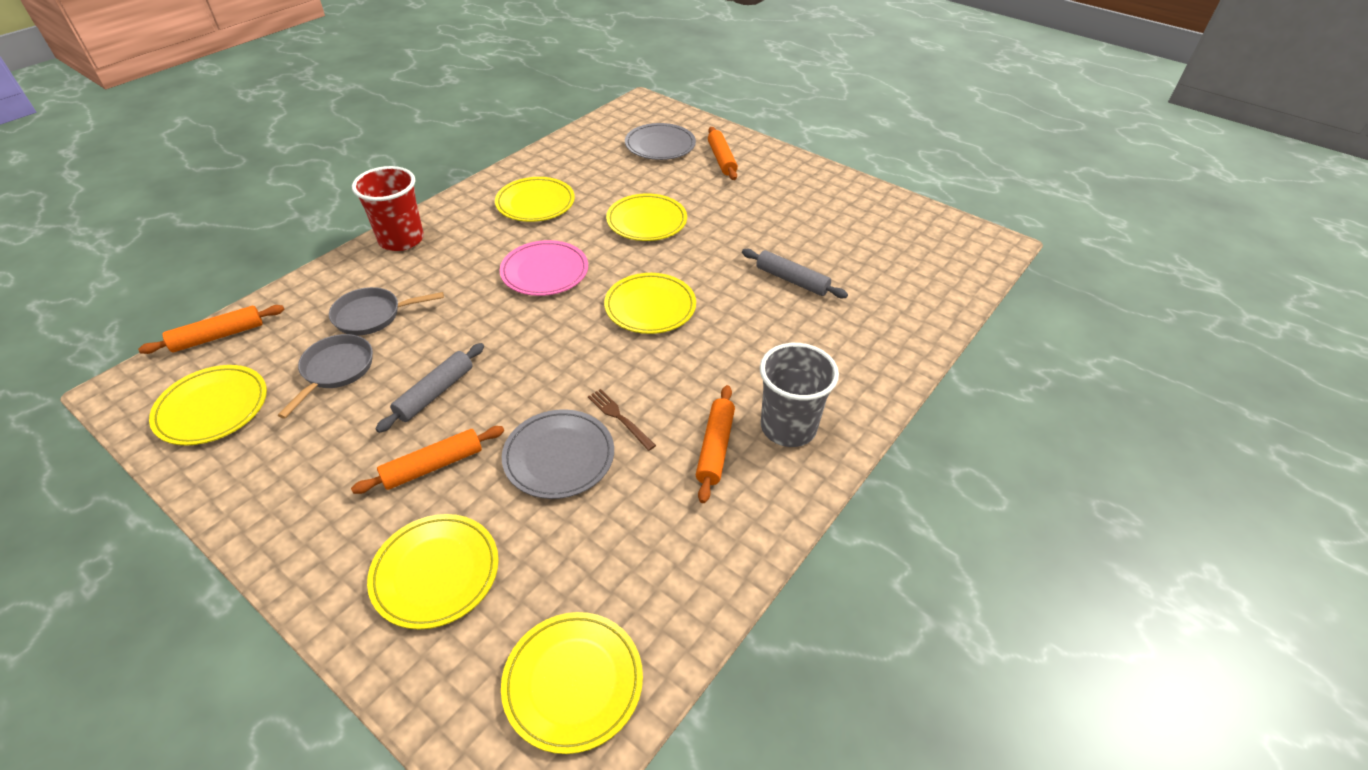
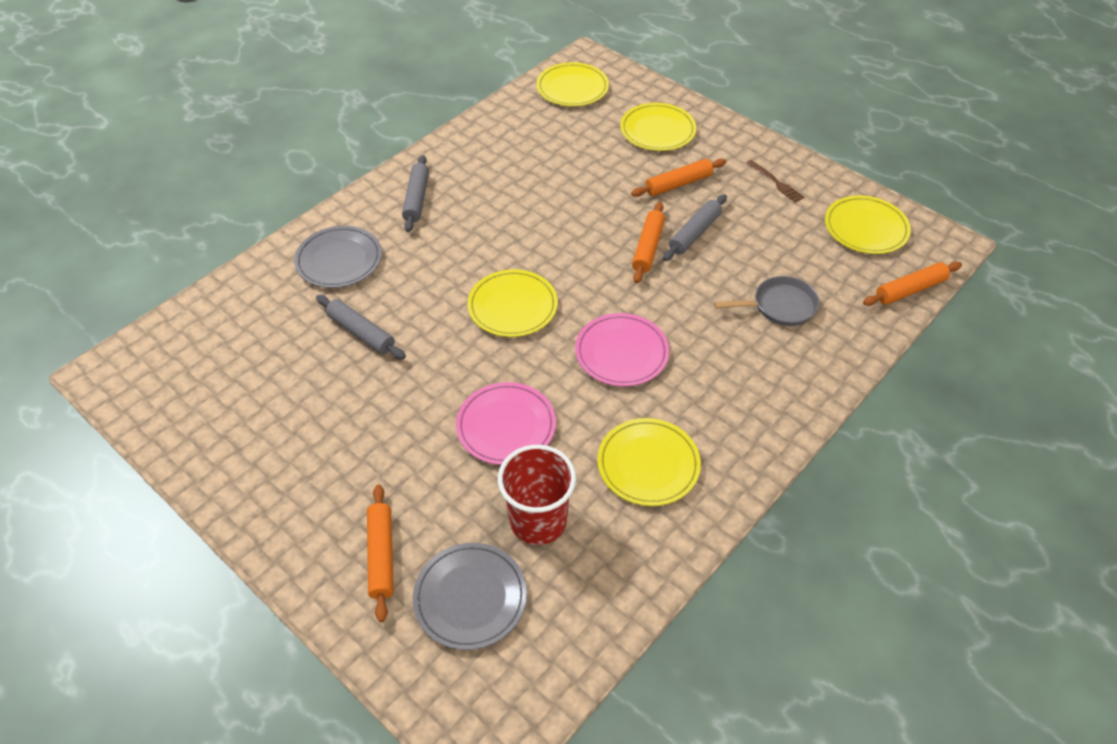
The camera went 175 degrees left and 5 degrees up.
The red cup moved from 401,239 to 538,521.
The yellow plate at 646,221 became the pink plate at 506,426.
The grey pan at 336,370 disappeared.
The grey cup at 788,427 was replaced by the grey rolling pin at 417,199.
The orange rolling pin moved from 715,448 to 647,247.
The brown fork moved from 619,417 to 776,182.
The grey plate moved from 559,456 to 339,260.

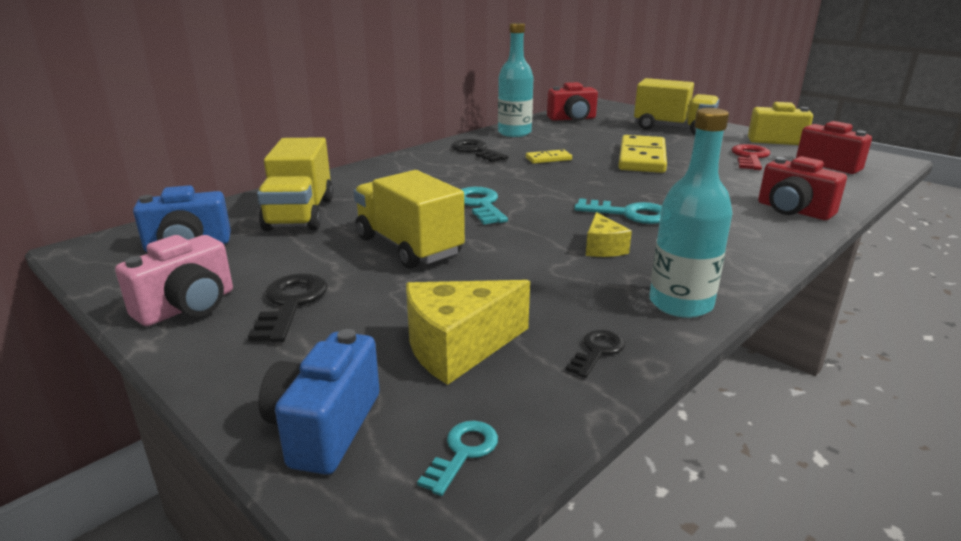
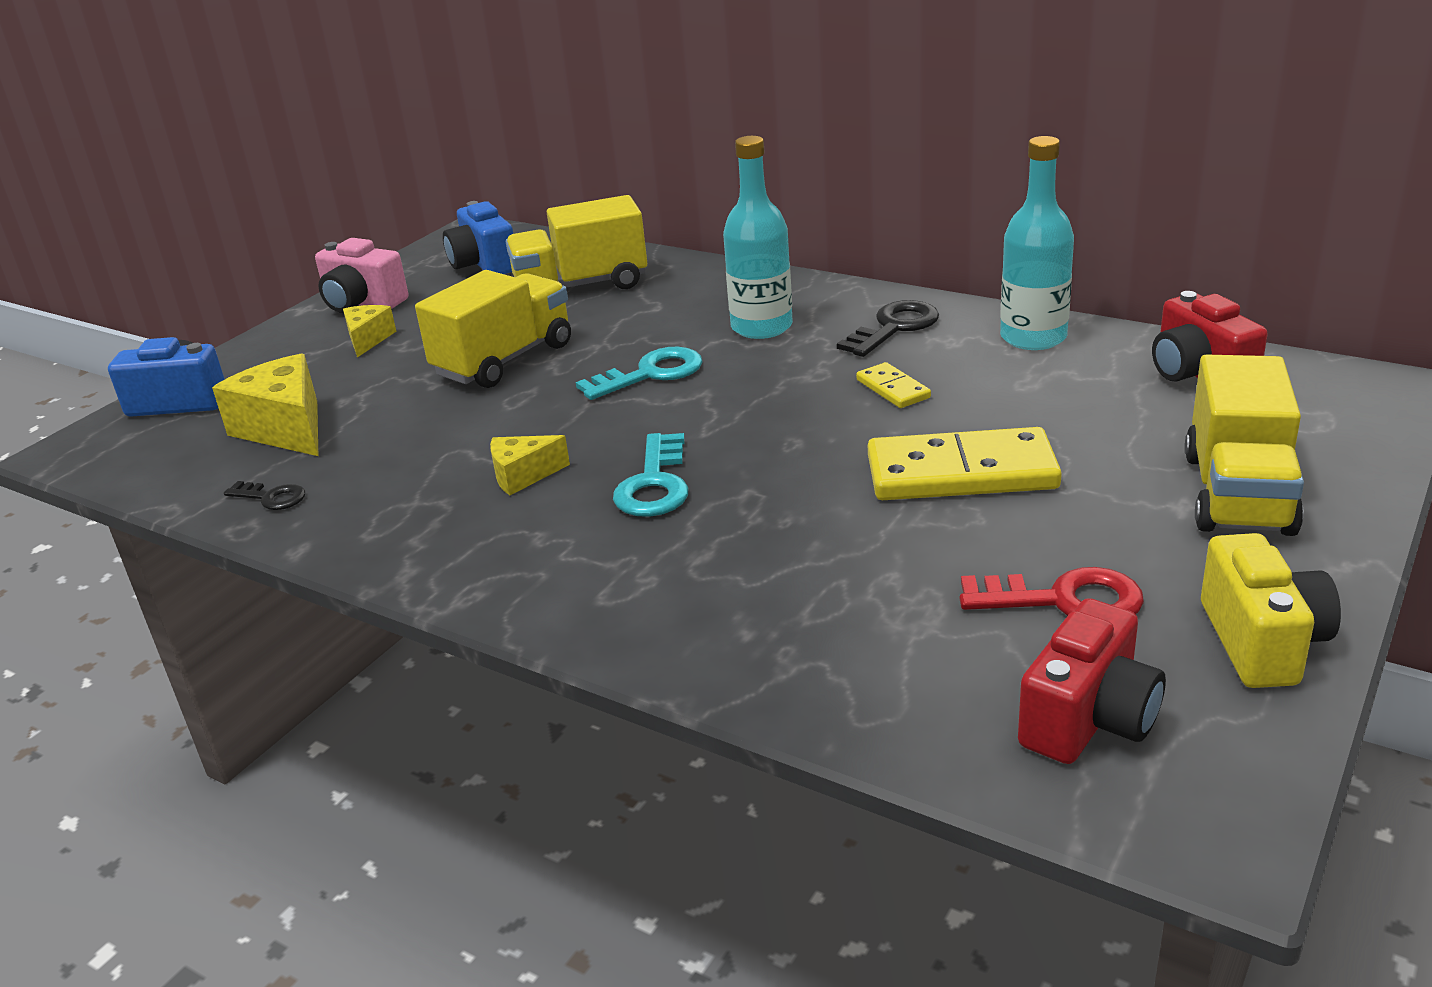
The camera went 80 degrees right and 5 degrees up.
The turquoise bottle moved from 680,303 to 761,327.
The red camera at 793,210 disappeared.
The black key at 291,304 was replaced by the yellow cheese at 368,339.
The turquoise key at 463,452 disappeared.

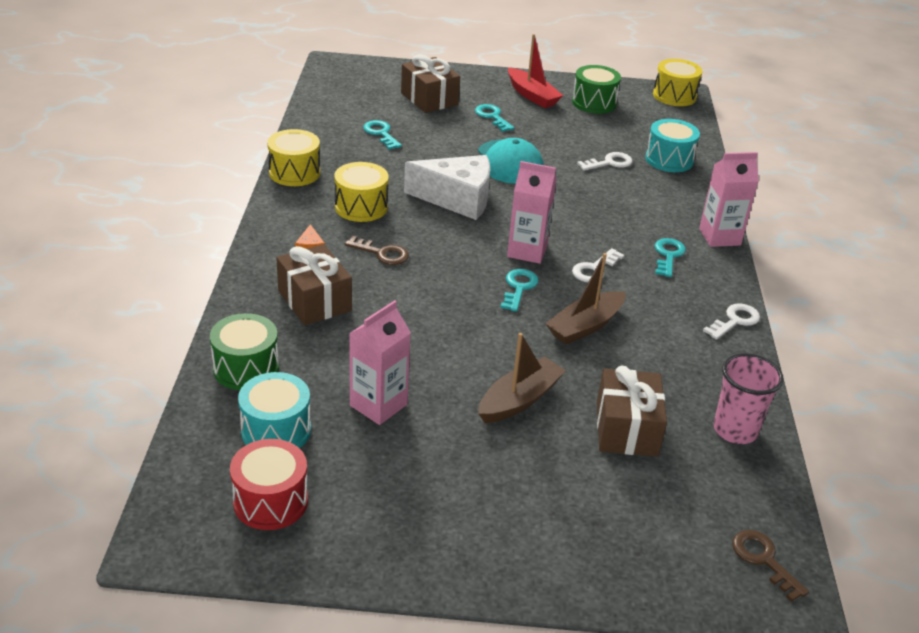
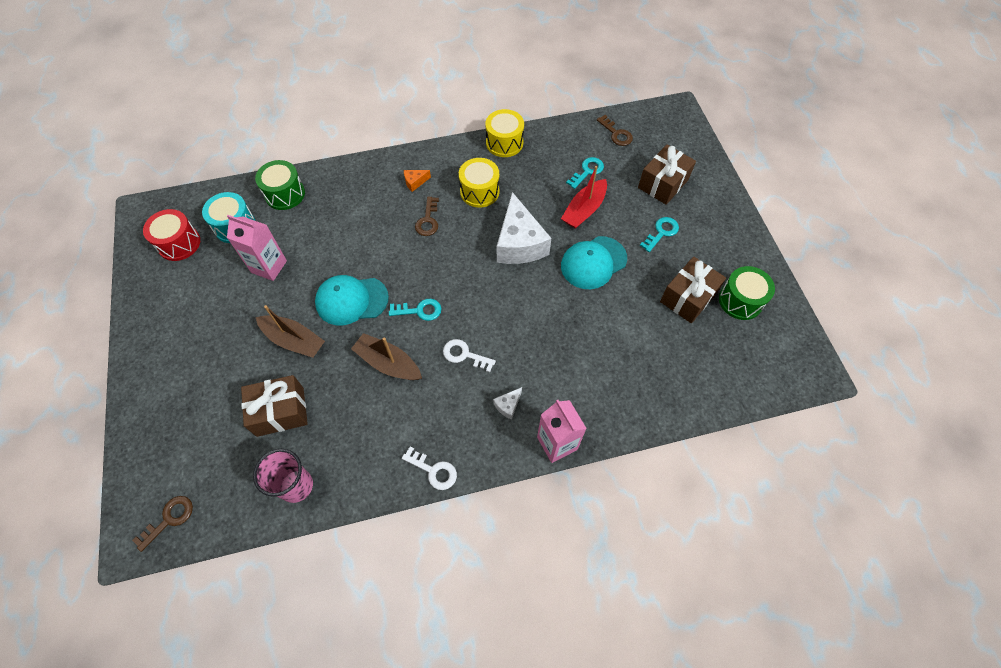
The camera went 75 degrees right and 25 degrees up.
The red boat moved from 532,95 to 584,210.
The yellow drum at 674,96 disappeared.
The turquoise drum at 669,160 disappeared.
The white key at 609,163 disappeared.
The pink carton at 527,251 disappeared.
The turquoise key at 668,255 was replaced by the white cheese at 508,405.
The brown gift moved from 314,301 to 688,297.
The brown key at 616,134 appeared.
The turquoise cap at 351,300 appeared.

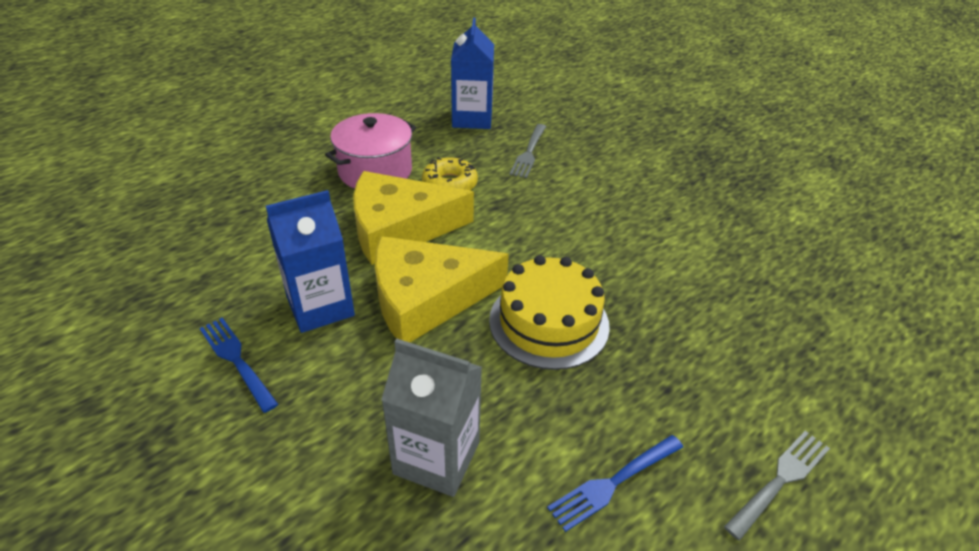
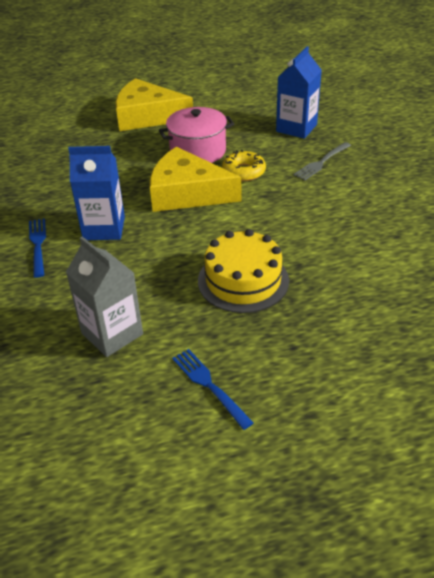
The camera went 30 degrees right and 0 degrees up.
The yellow cheese moved from 426,298 to 147,116.
The grey fork at 779,481 disappeared.
The blue fork at 614,482 turned 60 degrees clockwise.

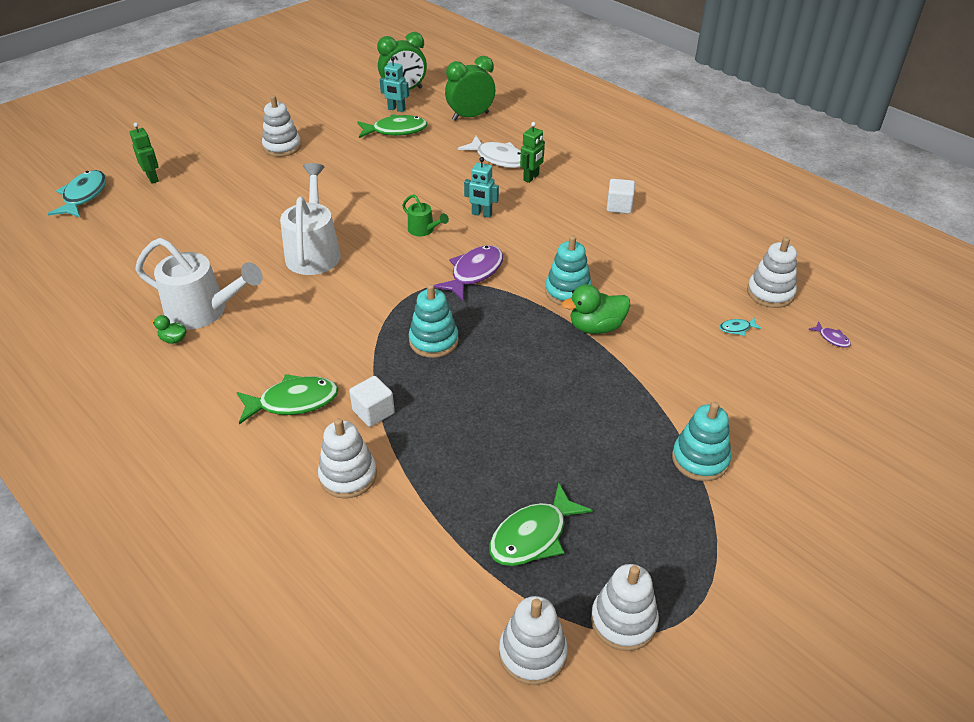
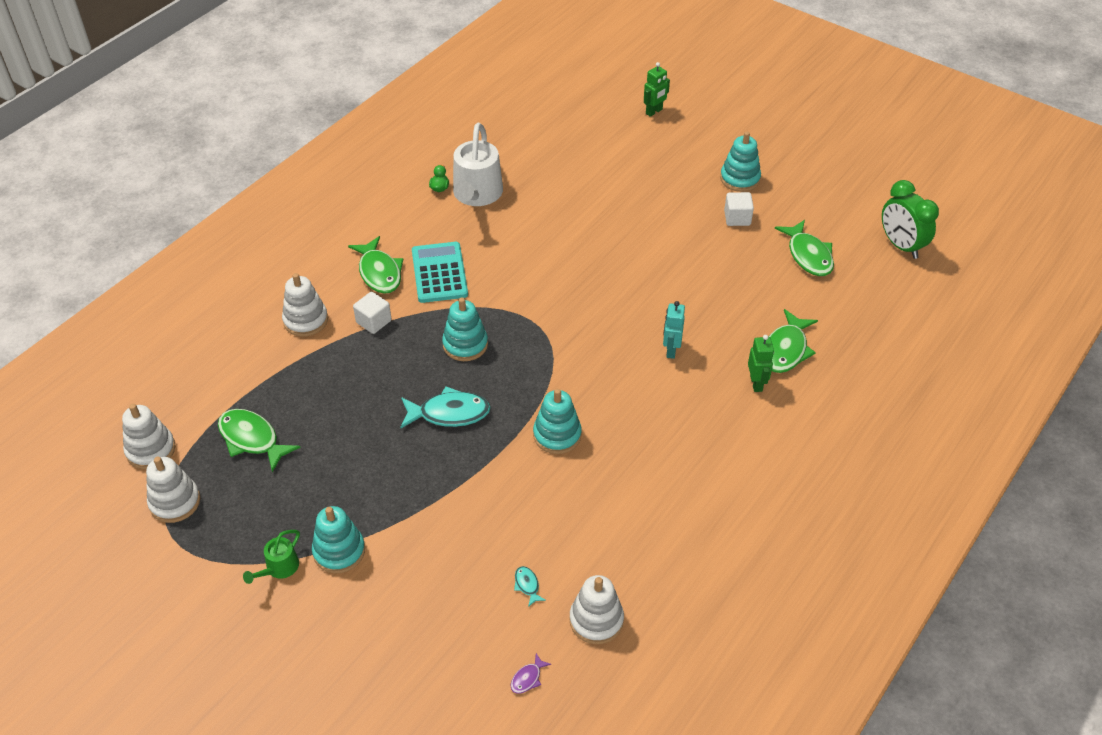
The camera went 80 degrees right and 5 degrees up.
The turquoise robot at 396,109 disappeared.
The green clock at 470,116 disappeared.
The white stacking toy at 282,147 became the turquoise stacking toy at 740,179.
The green robot at 531,178 turned 120 degrees counterclockwise.
The white fish at 498,158 became the green fish at 786,349.
The white watering can at 314,251 disappeared.
The turquoise fish moved from 83,196 to 449,413.
The white cube moved from 619,206 to 737,218.
The green watering can moved from 424,230 to 279,568.
The purple fish at 474,273 disappeared.
The green duck at 596,327 disappeared.
The turquoise calculator at 439,273 appeared.

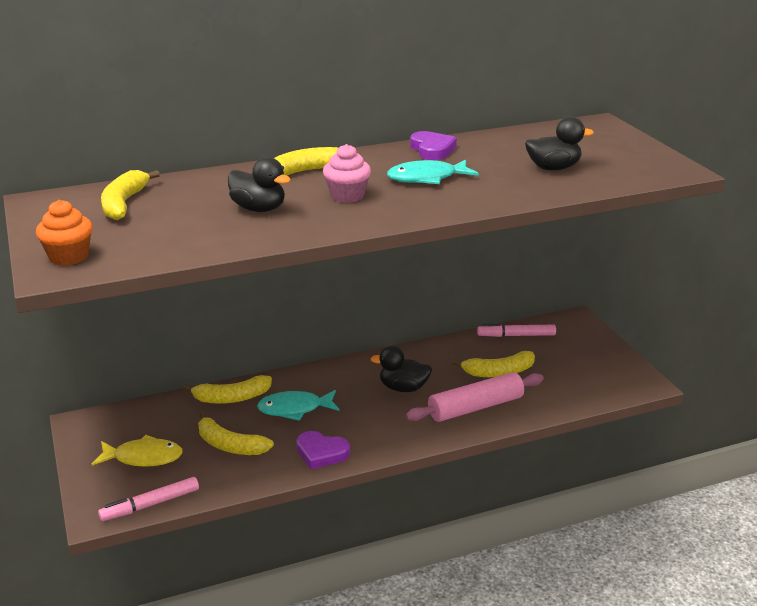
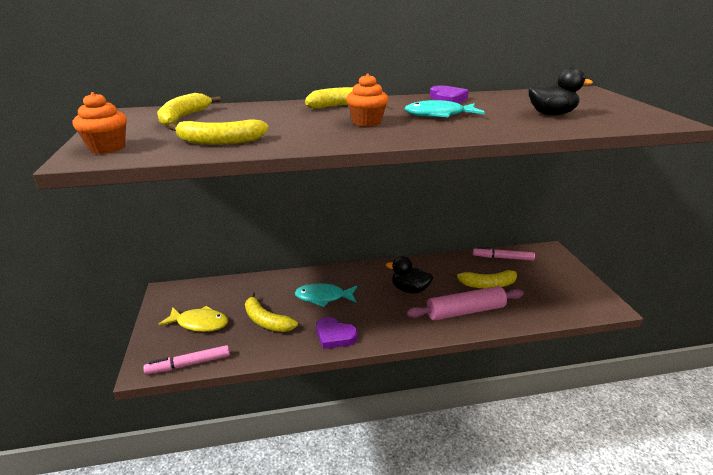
The camera went 10 degrees right and 0 degrees up.
The pink cupcake at 347,196 became the orange cupcake at 367,122.
The black duck at 259,209 disappeared.
The yellow banana moved from 232,398 to 219,141.

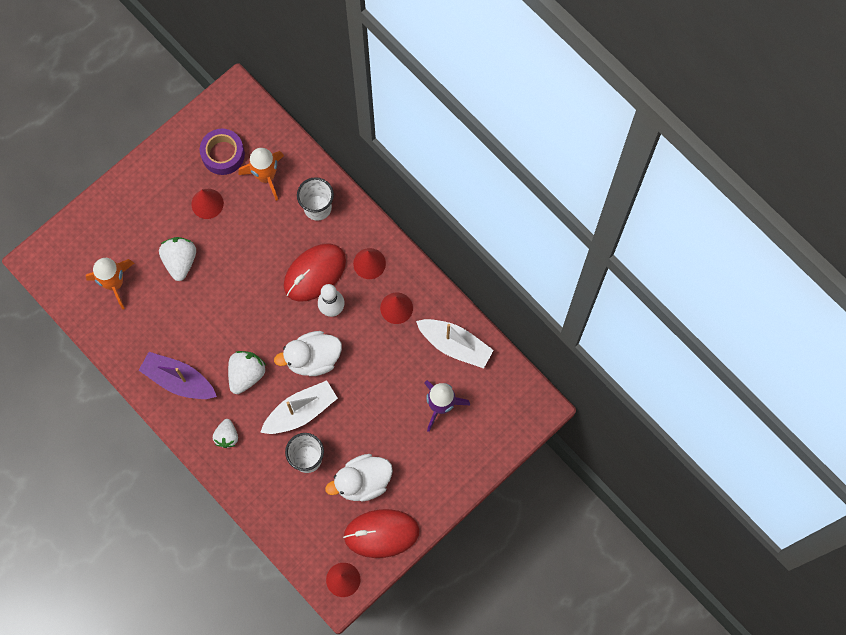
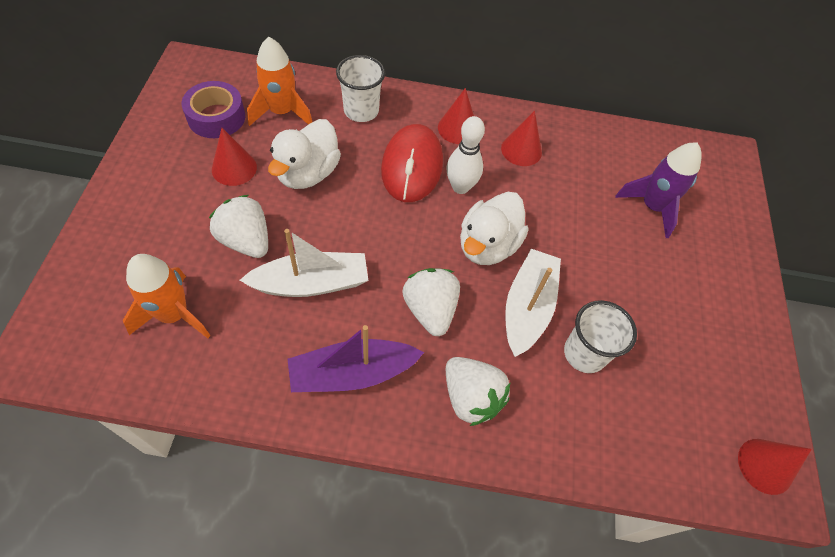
The camera went 45 degrees left and 15 degrees down.
The white boat moved from 455,345 to 311,283.
The white strawberry at 227,436 changed to 1.51 times the size.
The white duck moved from 363,482 to 308,173.
The red mouse at 381,533 disappeared.

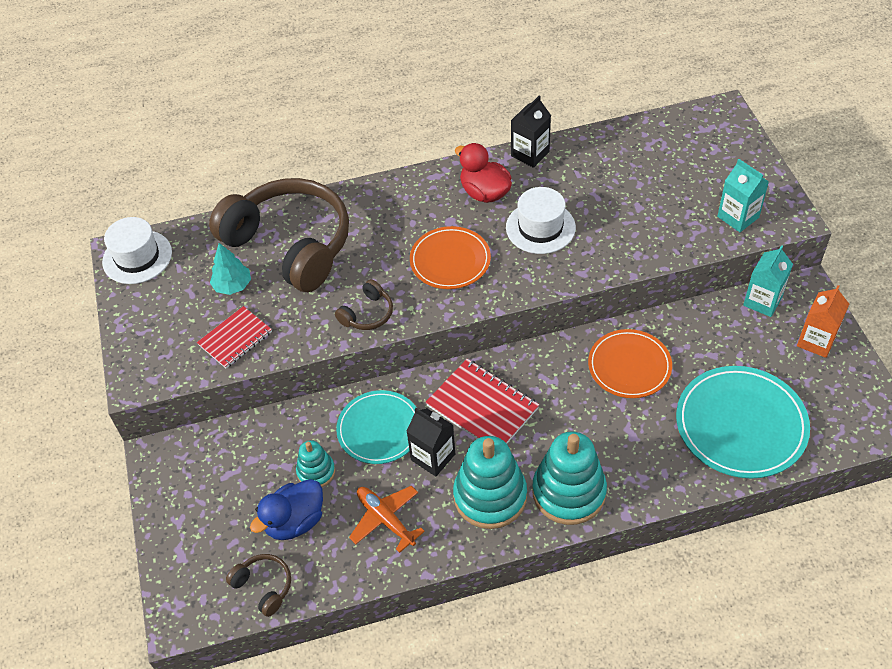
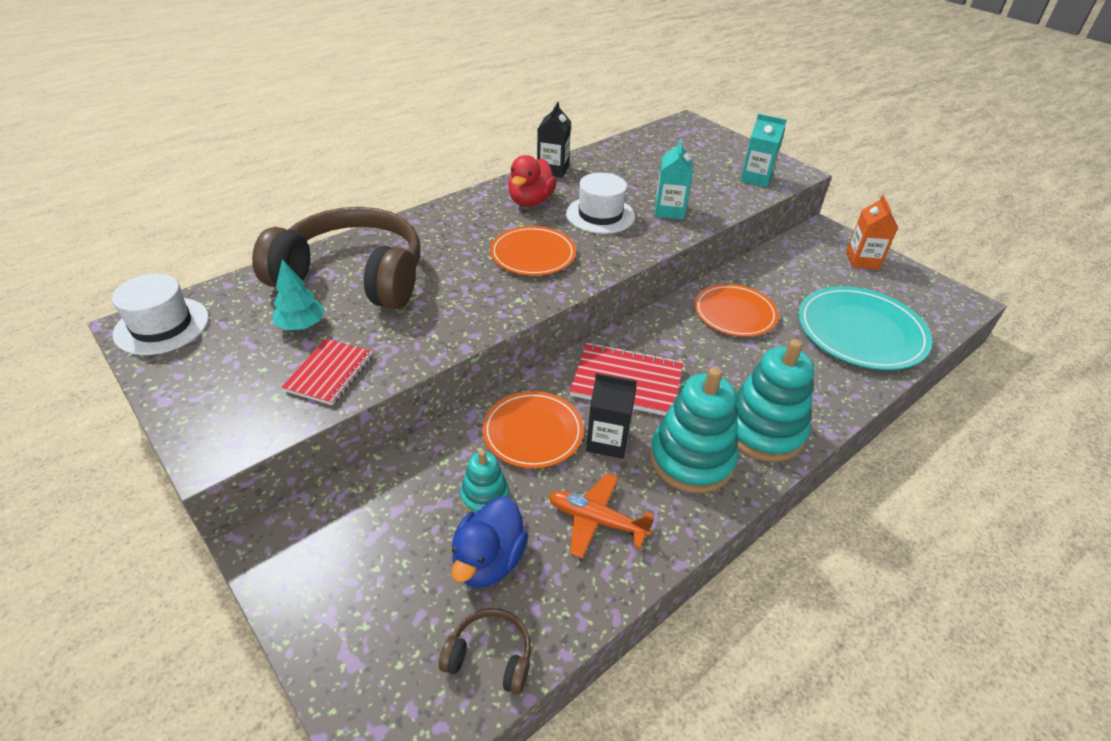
The camera went 30 degrees left and 10 degrees down.
The red duck at 484,192 turned 90 degrees counterclockwise.
The turquoise carton moved from 762,301 to 669,211.
The brown headphones at 367,314 disappeared.
The turquoise plate at 379,429 became the orange plate at 533,432.

